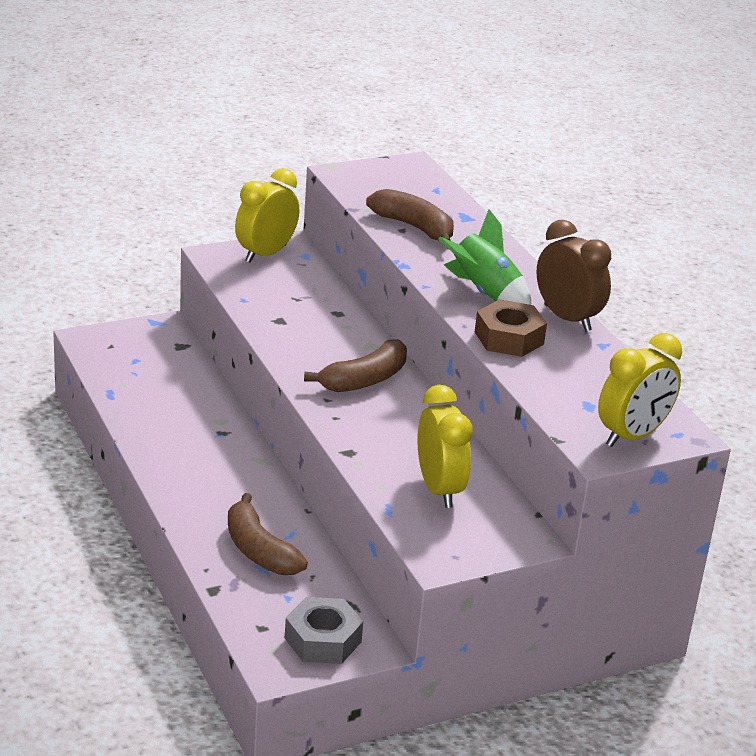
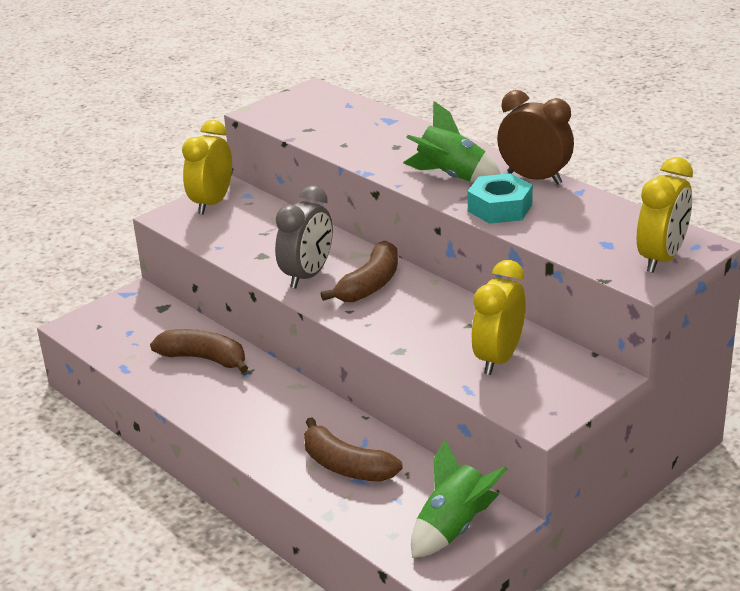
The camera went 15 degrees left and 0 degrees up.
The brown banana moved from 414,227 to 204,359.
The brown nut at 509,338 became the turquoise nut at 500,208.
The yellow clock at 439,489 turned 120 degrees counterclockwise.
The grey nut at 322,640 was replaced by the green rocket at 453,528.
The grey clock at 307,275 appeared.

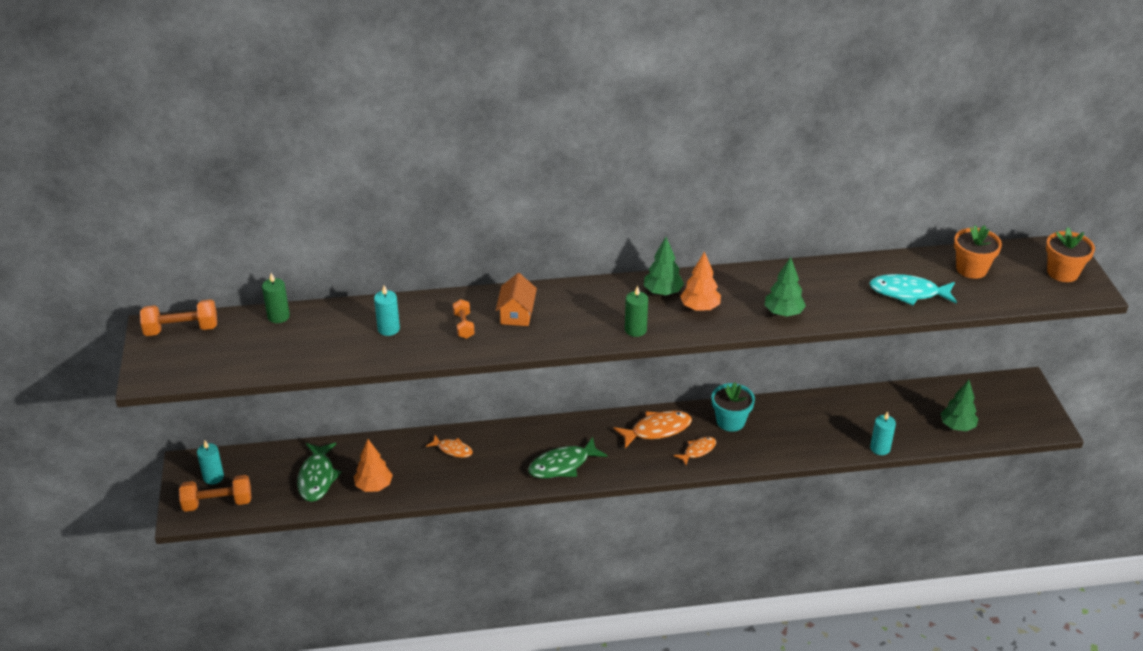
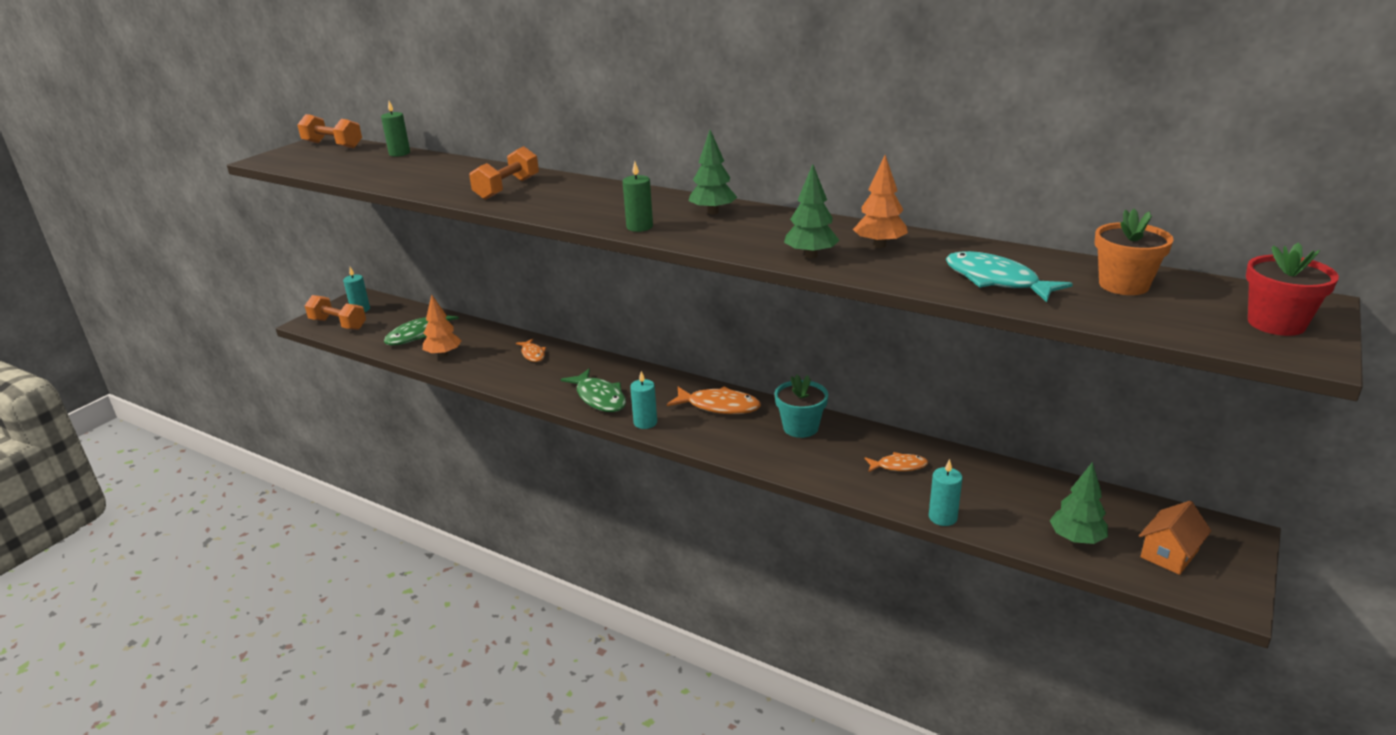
The camera went 40 degrees right and 10 degrees down.
The orange flower pot at 1062,272 became the red flower pot at 1276,323.
The orange tree moved from 700,308 to 879,245.
The orange house moved from 516,314 to 1169,554.
The turquoise candle moved from 388,329 to 645,422.
The orange dumbbell at 463,326 changed to 1.65 times the size.
The green fish at 562,465 turned 135 degrees counterclockwise.
The orange fish moved from 698,451 to 899,466.

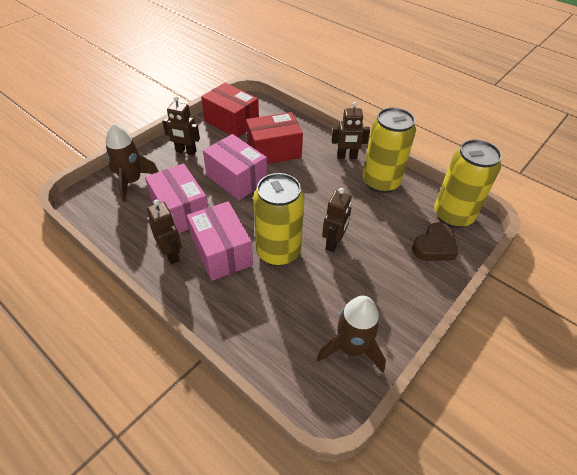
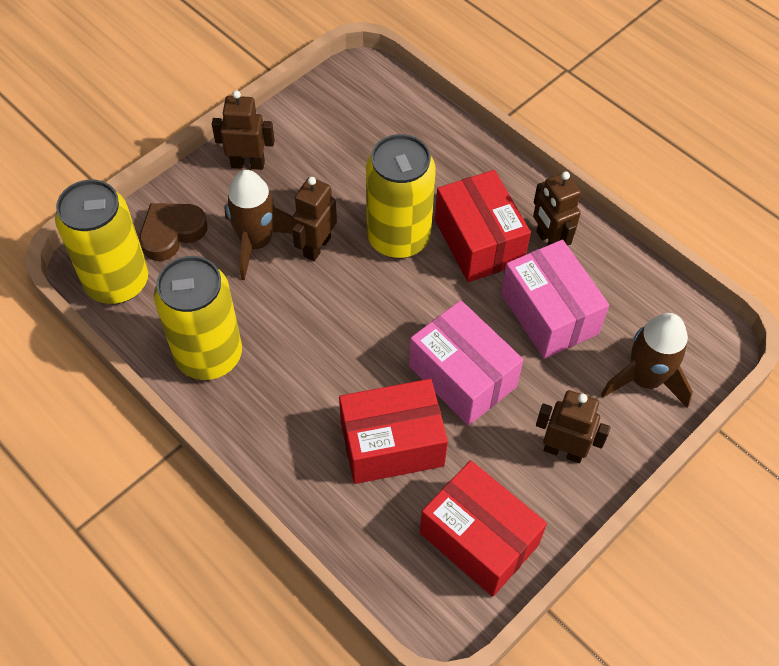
The camera went 175 degrees left and 10 degrees up.
The brown robot moved from 347,156 to 248,164.
The pink box at 222,252 became the red box at 478,241.
The brown rocket moved from 351,348 to 257,242.

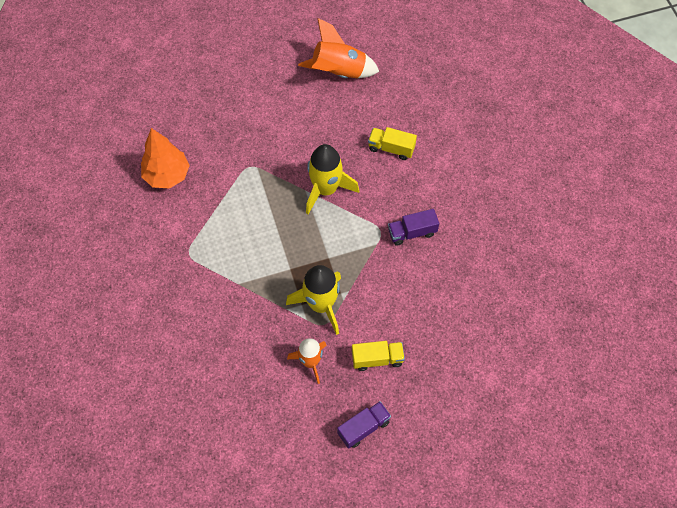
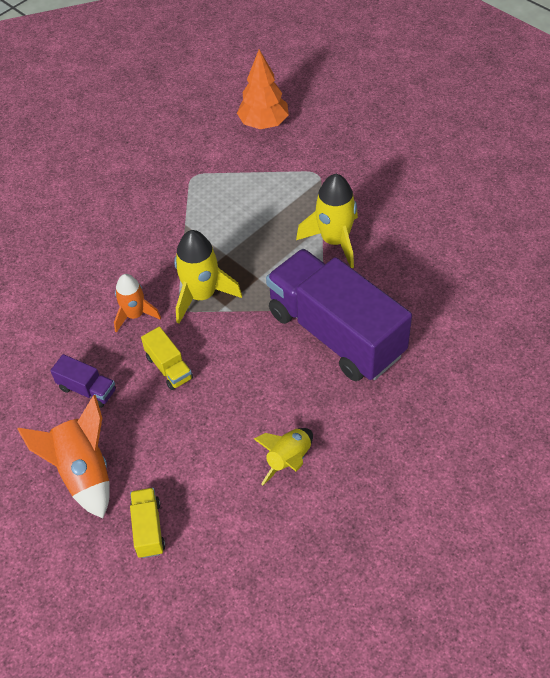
The camera went 65 degrees right and 10 degrees down.
The orange rocket moved from 338,72 to 83,472.
The yellow truck moved from 391,148 to 148,529.
The purple truck at 412,232 changed to 2.49 times the size.
The yellow rocket at 289,460 appeared.

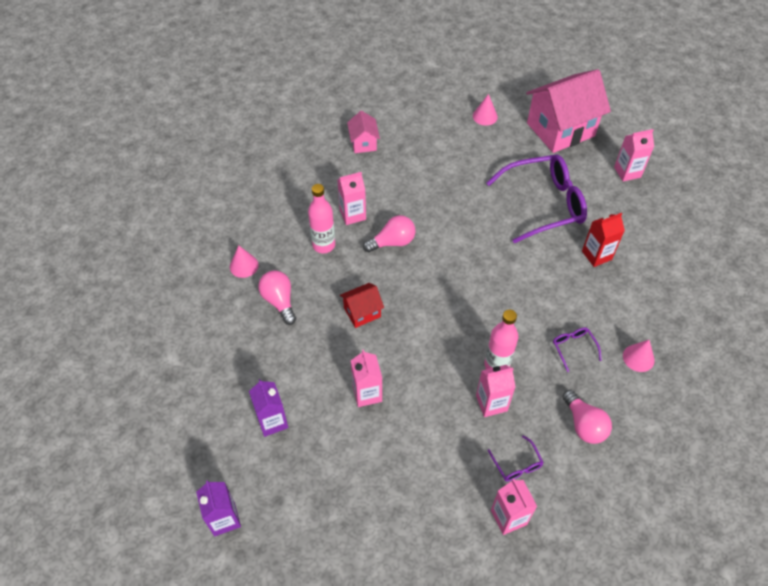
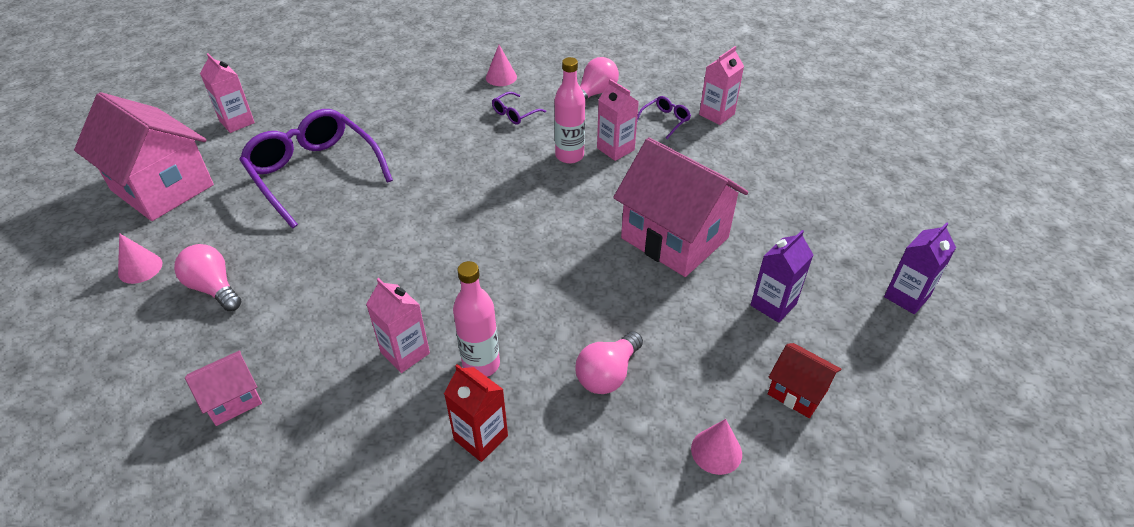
The camera went 115 degrees left and 10 degrees down.
The red carton moved from 596,255 to 481,438.
The pink light bulb moved from 392,242 to 214,288.
The pink cone moved from 244,265 to 716,451.
The red house moved from 362,312 to 797,392.
The pink carton at 367,393 was replaced by the pink house at 674,238.

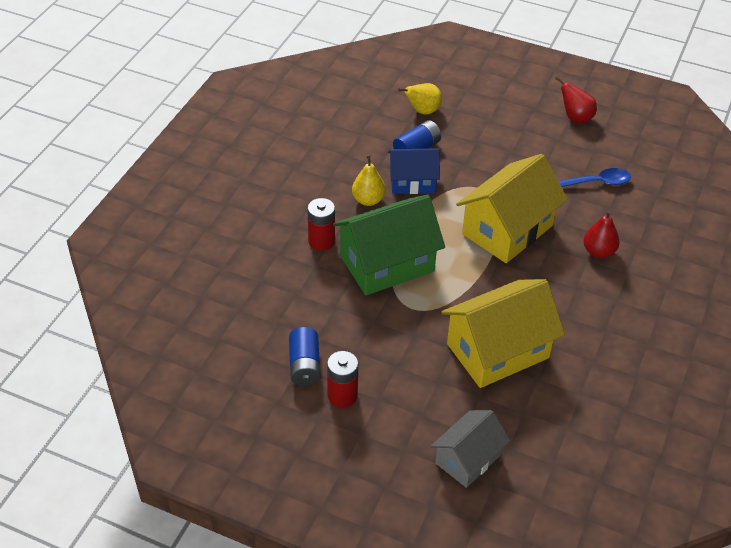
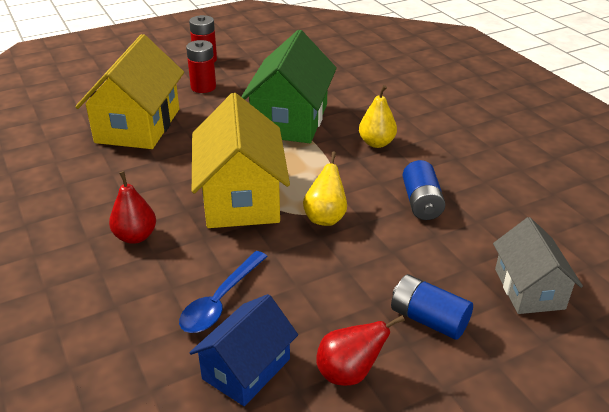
The camera went 130 degrees right and 10 degrees down.
The yellow pear moved from 422,111 to 325,218.
The blue house moved from 412,182 to 246,369.
The red battery moved from 321,241 to 203,87.
The blue battery moved from 304,366 to 428,319.
The grey house moved from 468,459 to 529,289.

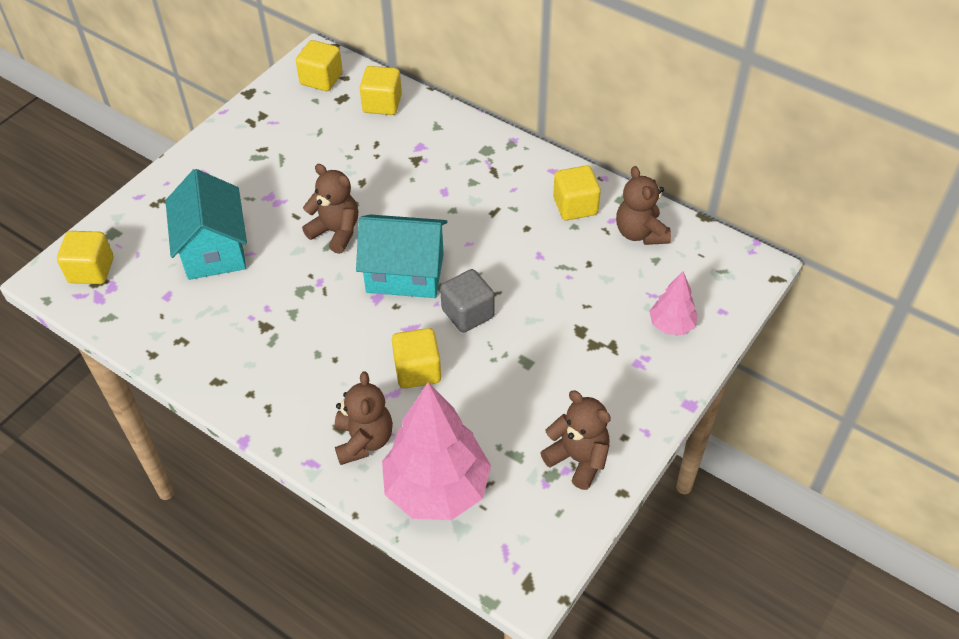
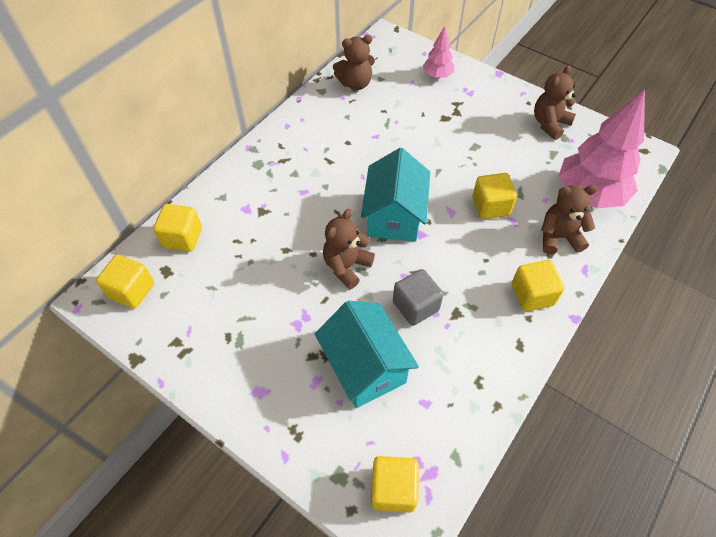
The camera went 90 degrees left and 5 degrees up.
The yellow cube moved from 575,206 to 532,295.
The turquoise house at 214,249 turned 75 degrees clockwise.
The grey cube moved from 468,313 to 415,306.

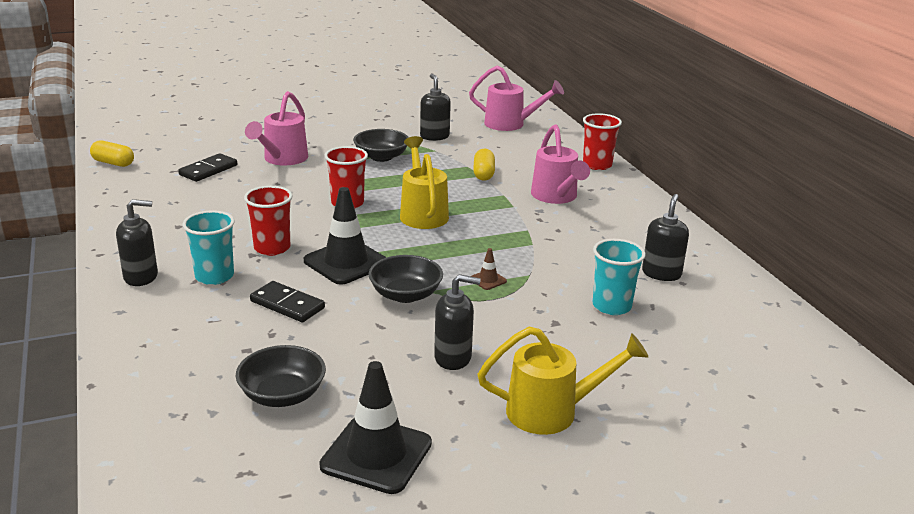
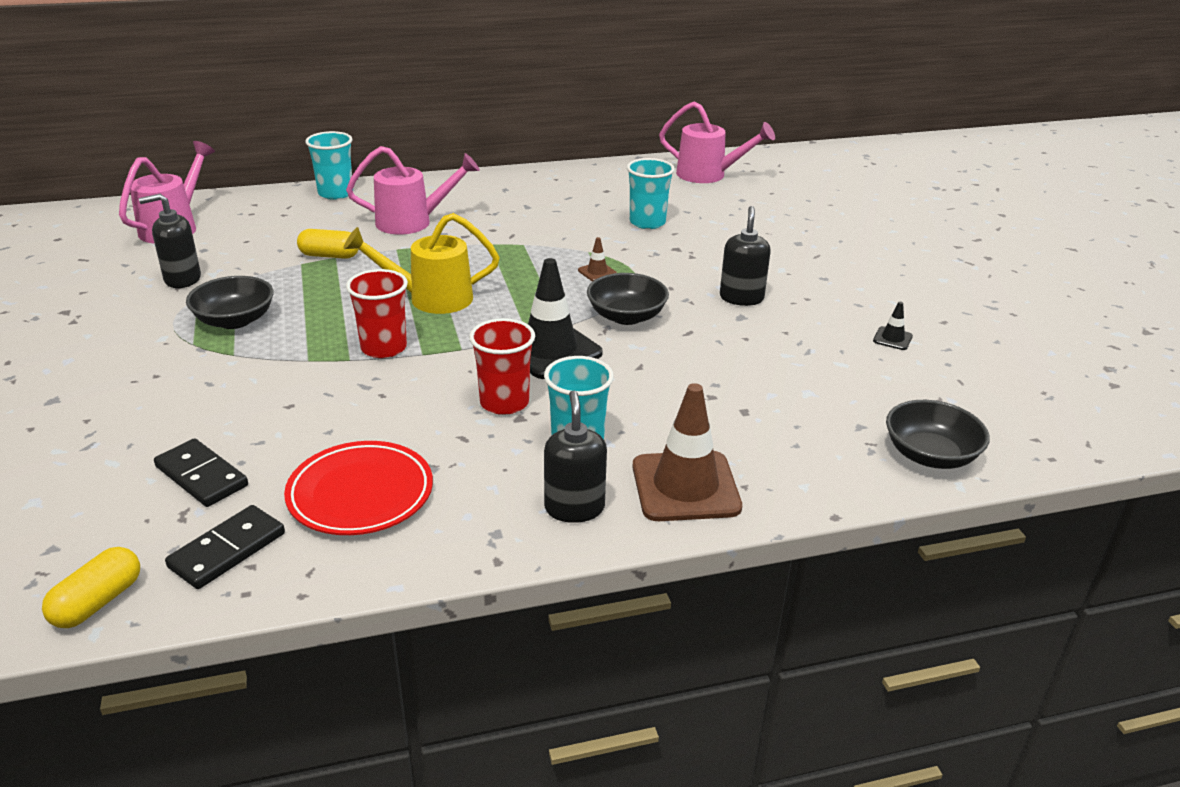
The camera went 85 degrees left and 5 degrees up.
The pink watering can moved from 282,159 to 708,175.
The red cup at 597,165 became the turquoise cup at 335,193.
The black soap dispenser at 661,273 disappeared.
The black domino moved from 287,304 to 227,550.
The yellow watering can at 552,411 disappeared.
The black bowl moved from 282,395 to 930,455.
The black traffic cone at 376,454 changed to 0.43 times the size.
The brown traffic cone at 685,487 appeared.
The red plate at 360,494 appeared.

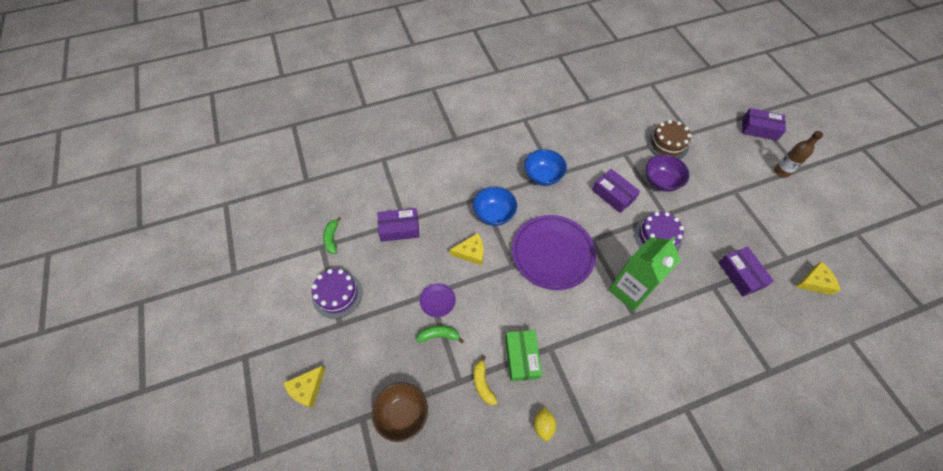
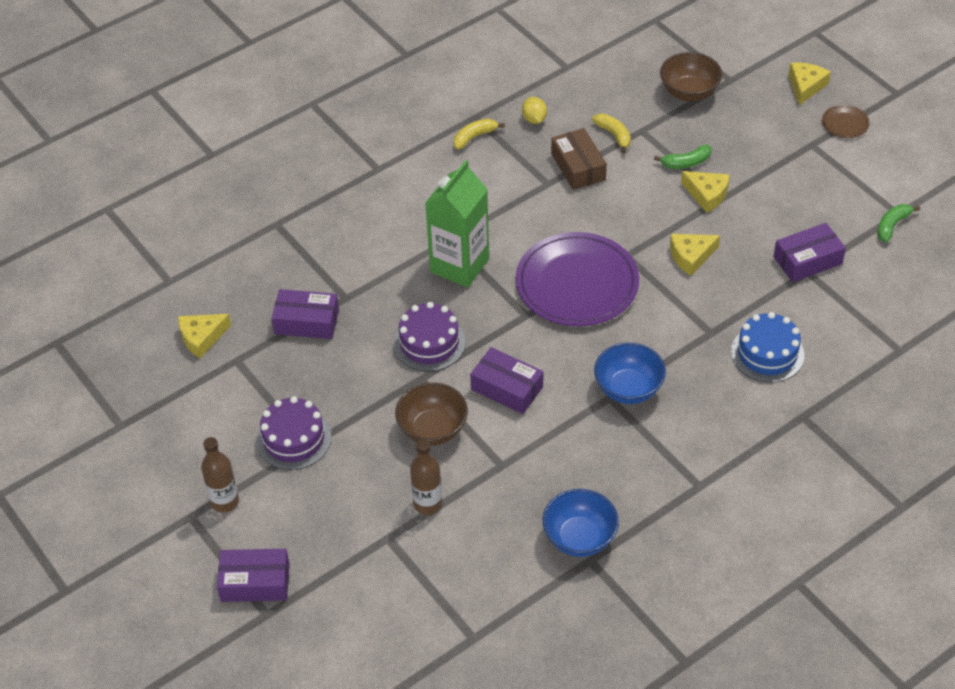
The camera went 165 degrees right and 10 degrees down.
The brown cake at 667,144 was replaced by the brown bottle at 427,504.
The purple bowl at 660,182 became the brown bowl at 432,429.
The blue bowl moved from 494,214 to 579,538.
The green banana at 332,238 turned 120 degrees counterclockwise.
The purple box at 740,275 turned 45 degrees counterclockwise.
The purple cake moved from 337,294 to 294,439.
The purple plate at 437,300 was replaced by the yellow cheese at 707,194.
The green box at 522,357 became the brown box at 578,167.
The brown plate at 845,123 appeared.
The yellow banana at 474,137 appeared.
The blue cake at 767,353 appeared.

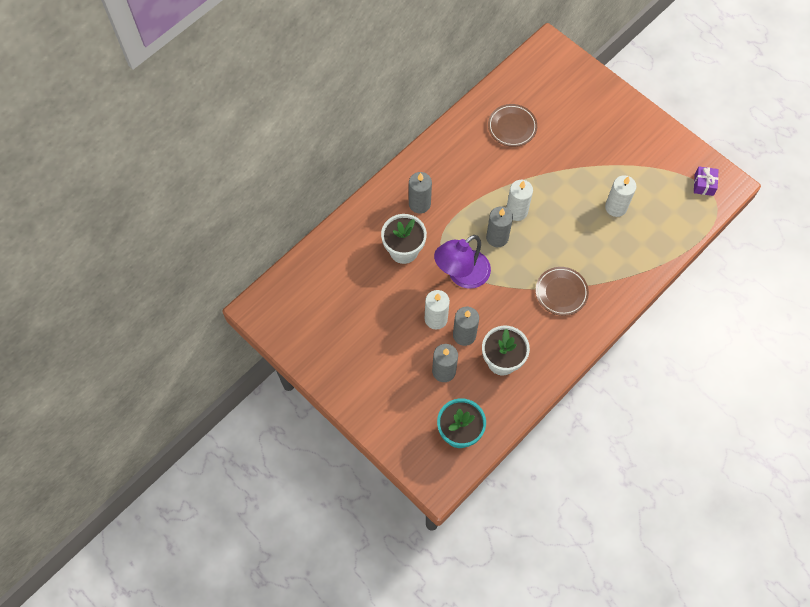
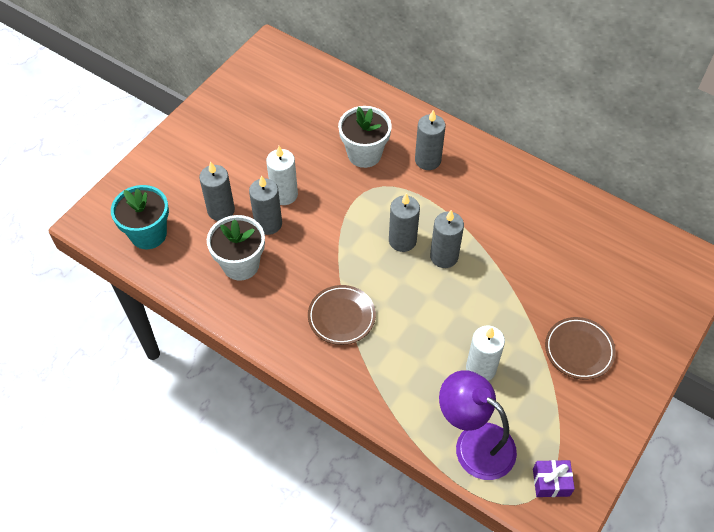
The camera went 80 degrees right and 10 degrees down.
The brown plate moved from 512,127 to 579,350.
The white candle at 516,211 became the grey candle at 444,256.
The purple lamp moved from 461,275 to 474,442.

